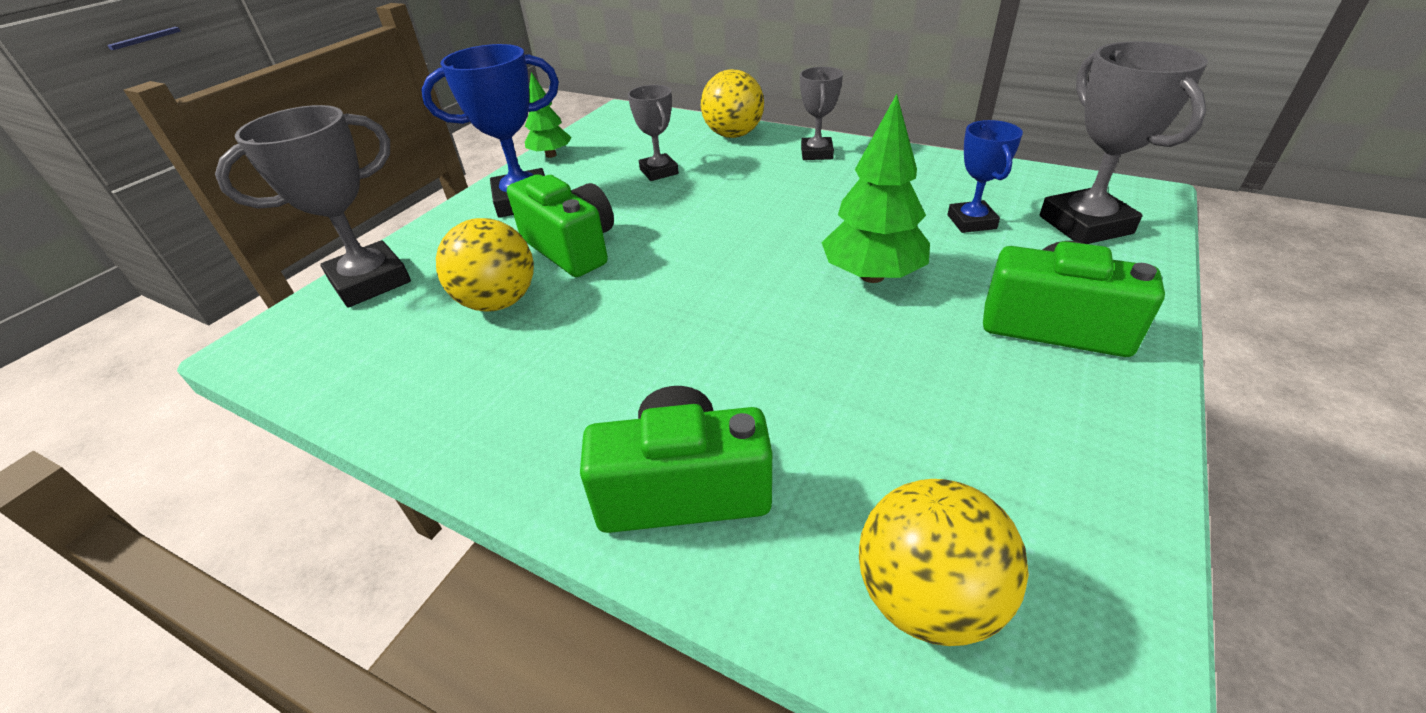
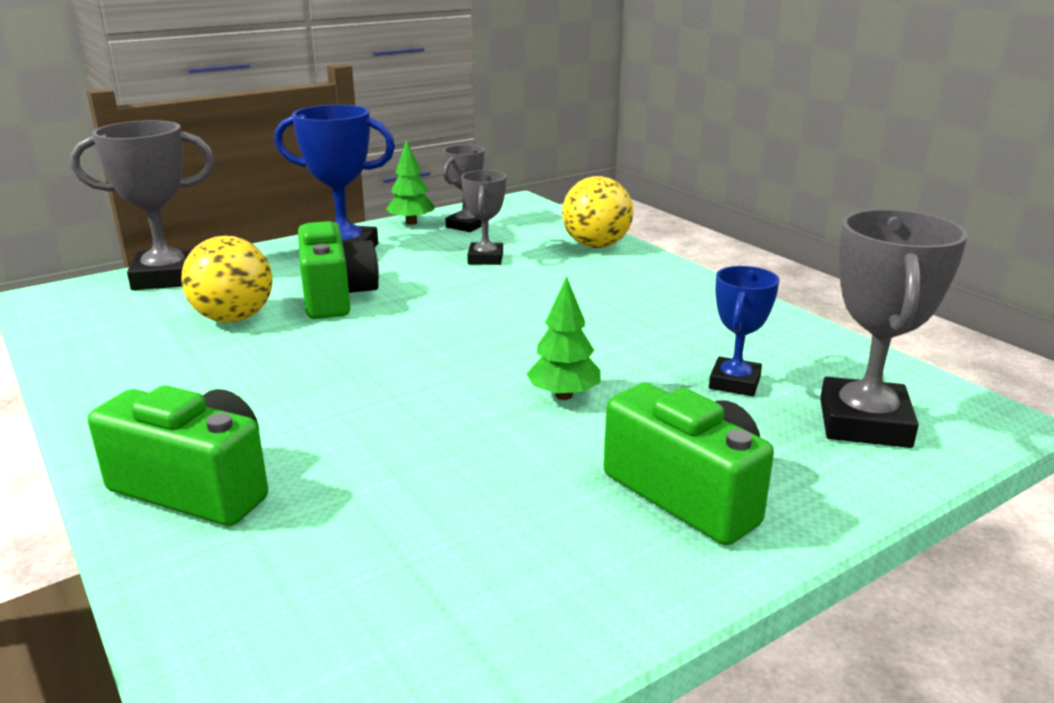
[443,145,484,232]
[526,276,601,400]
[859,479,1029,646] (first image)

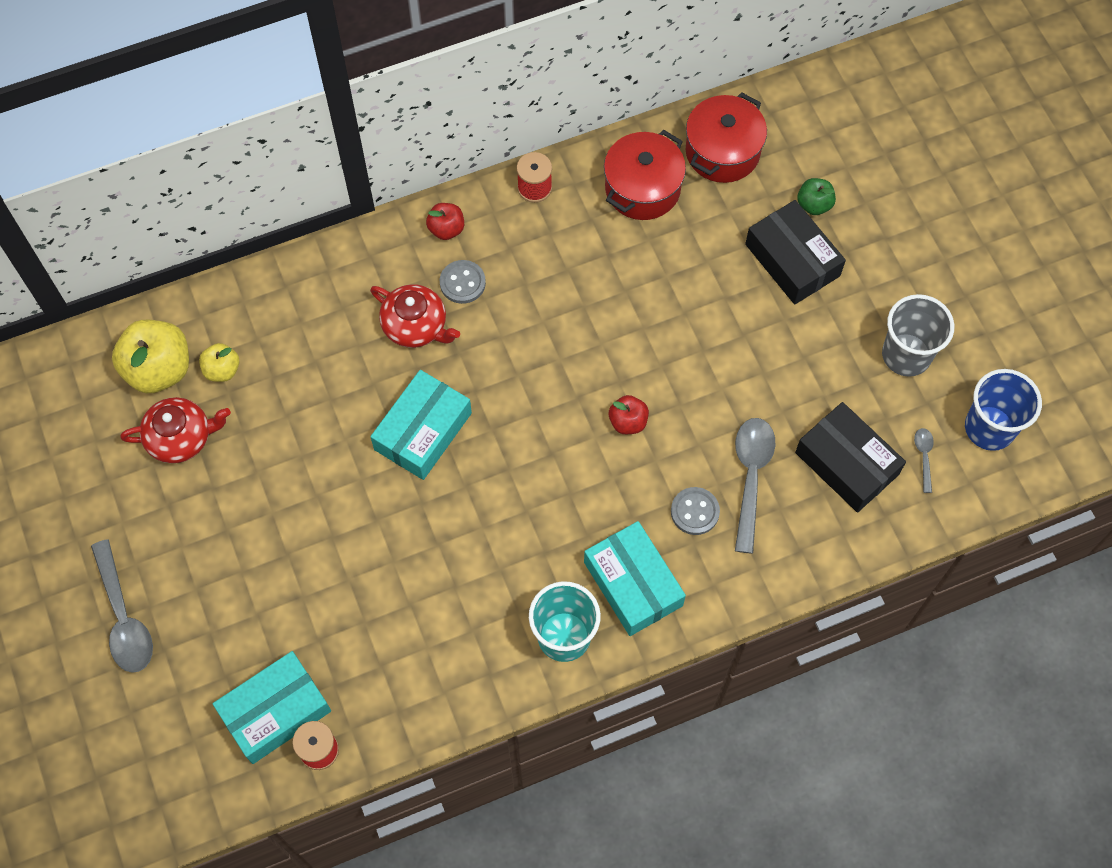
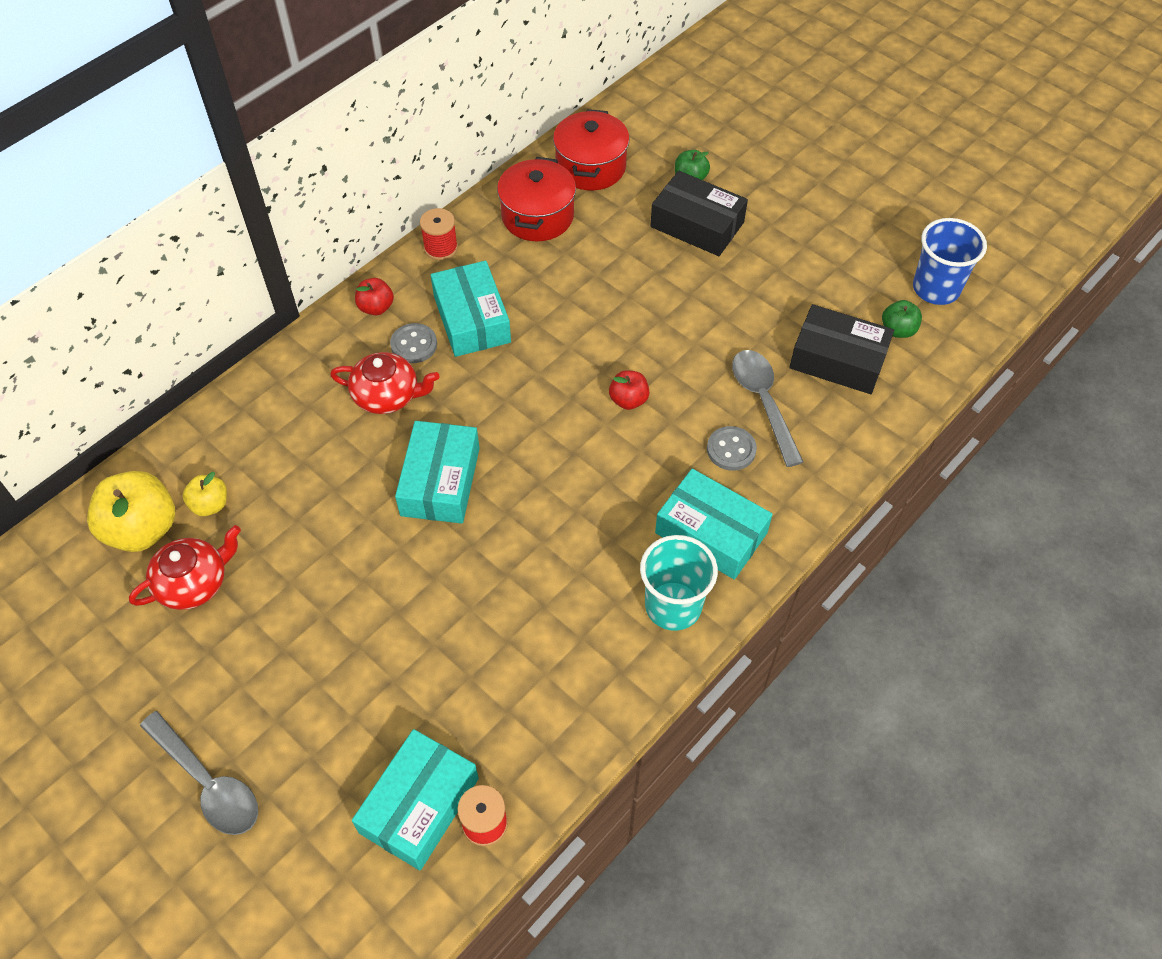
[882,294,954,377] (first image)
[882,300,922,338]
[431,261,511,357]

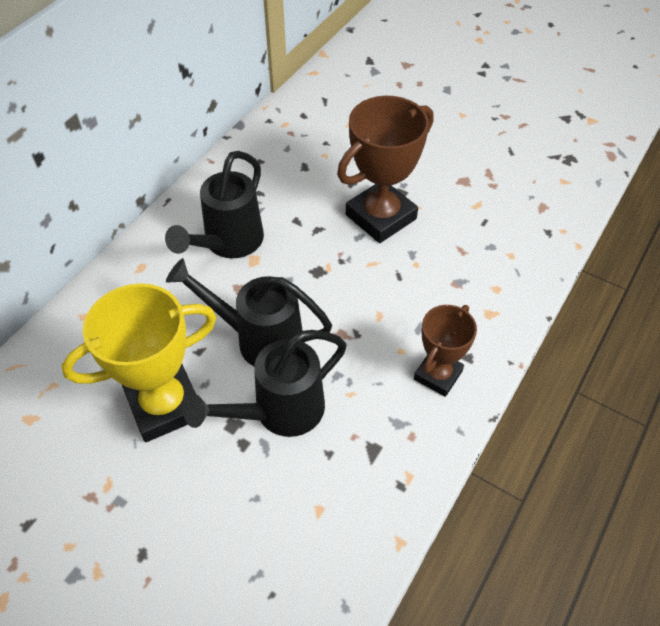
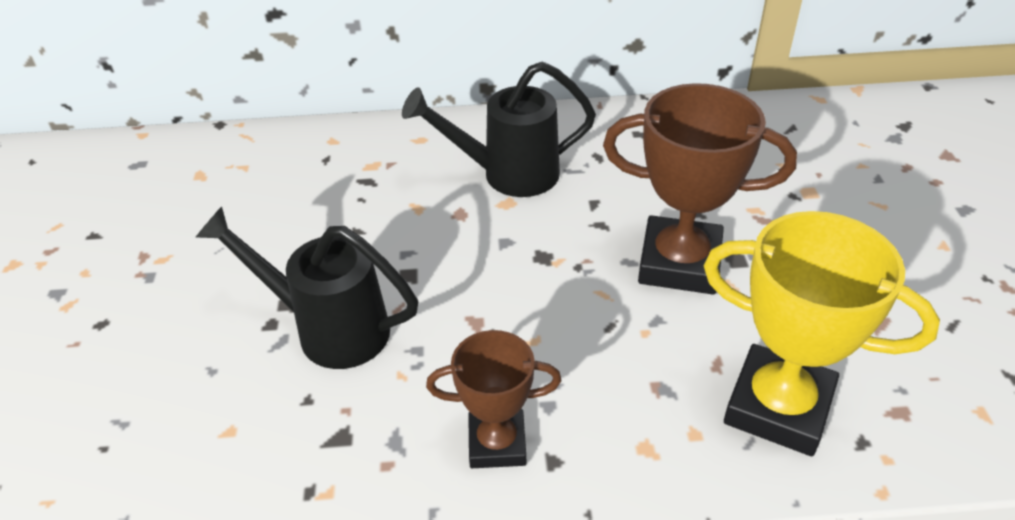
[166,258,332,367] (first image)
[704,211,940,456]

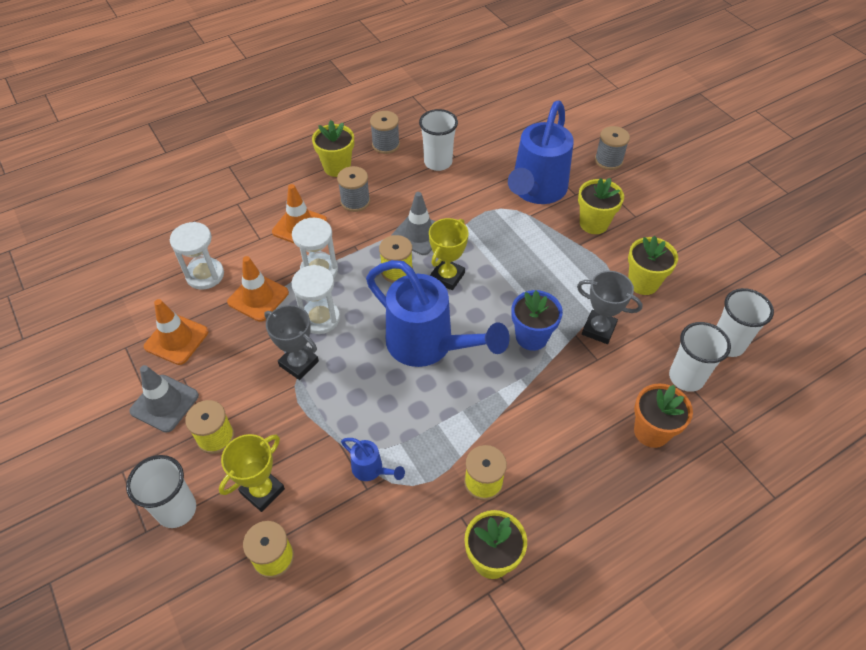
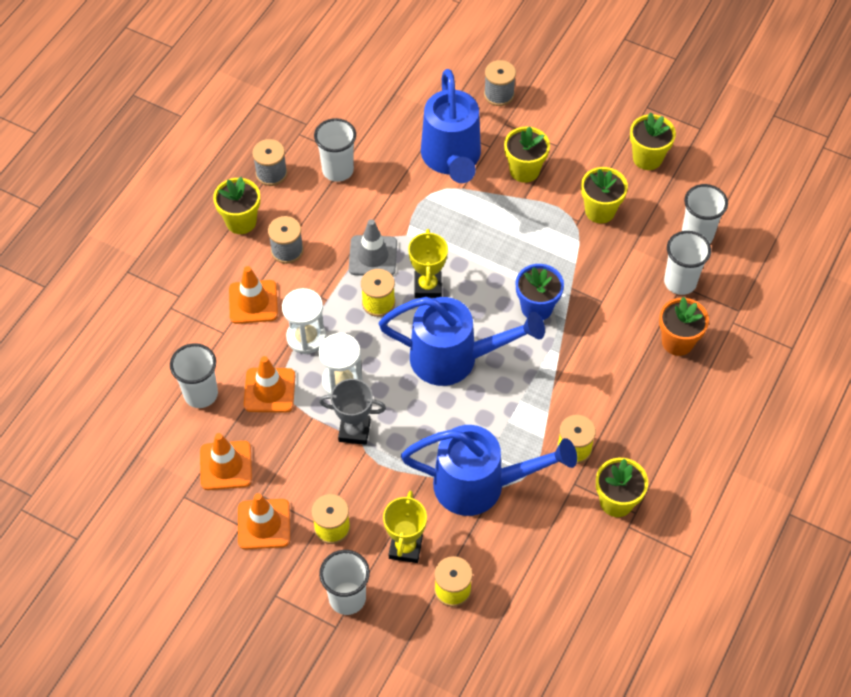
[170,343,218,408]
[577,271,643,344] (first image)
[238,493,290,550]
[401,425,577,516]
[630,112,676,170]

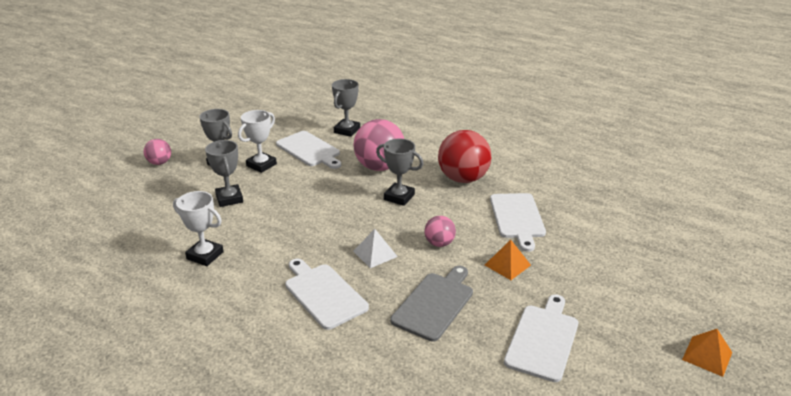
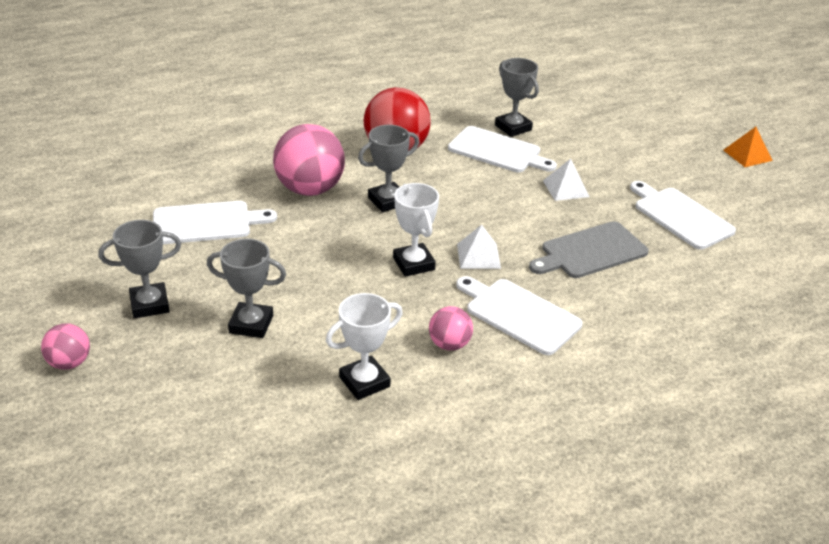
[495,58,539,137]
[393,183,439,277]
[429,306,473,351]
[543,159,590,201]
[456,276,583,355]
[529,221,649,278]

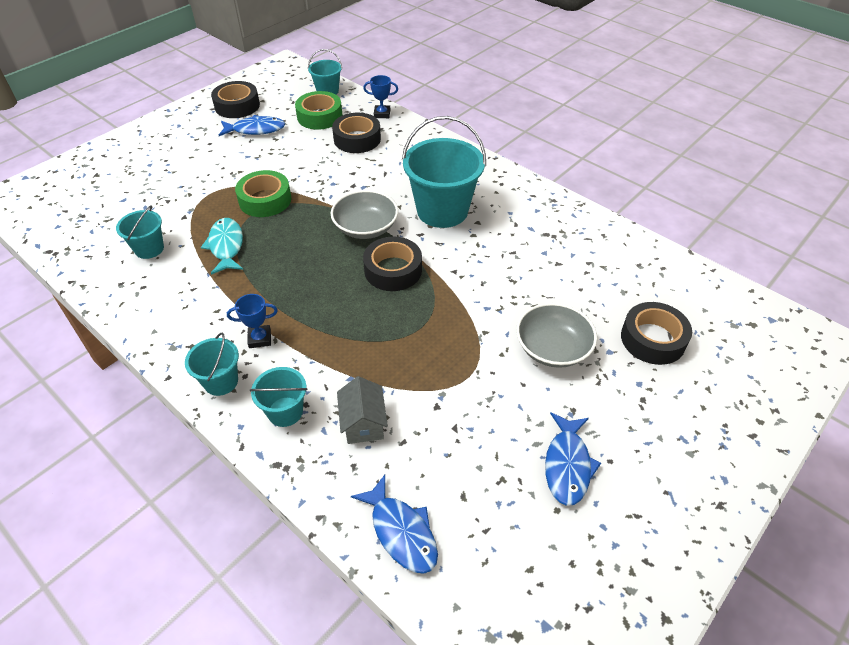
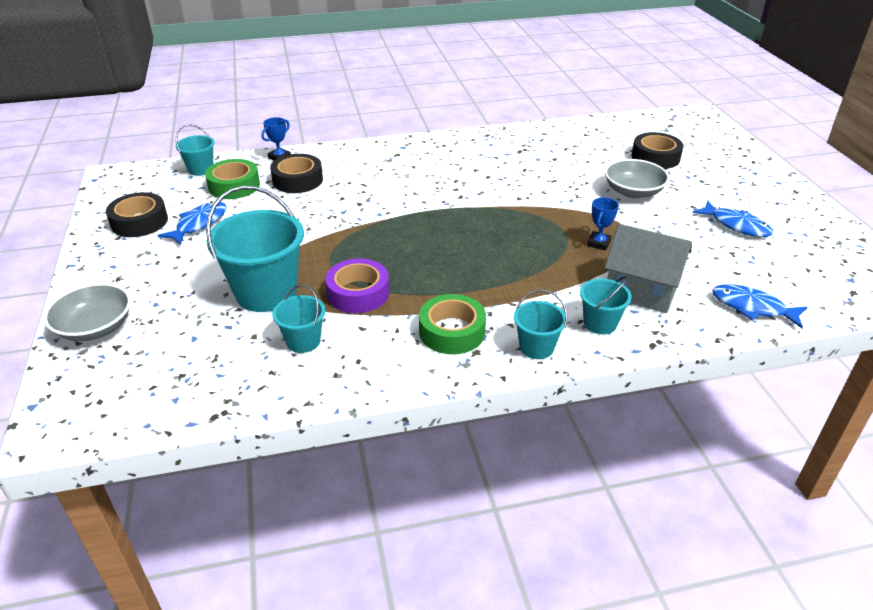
[206,186,304,312]
[419,294,486,354]
[44,283,131,341]
[325,259,389,313]
[363,237,422,291] (first image)
[587,197,619,251]
[604,224,692,313]
[712,284,807,328]

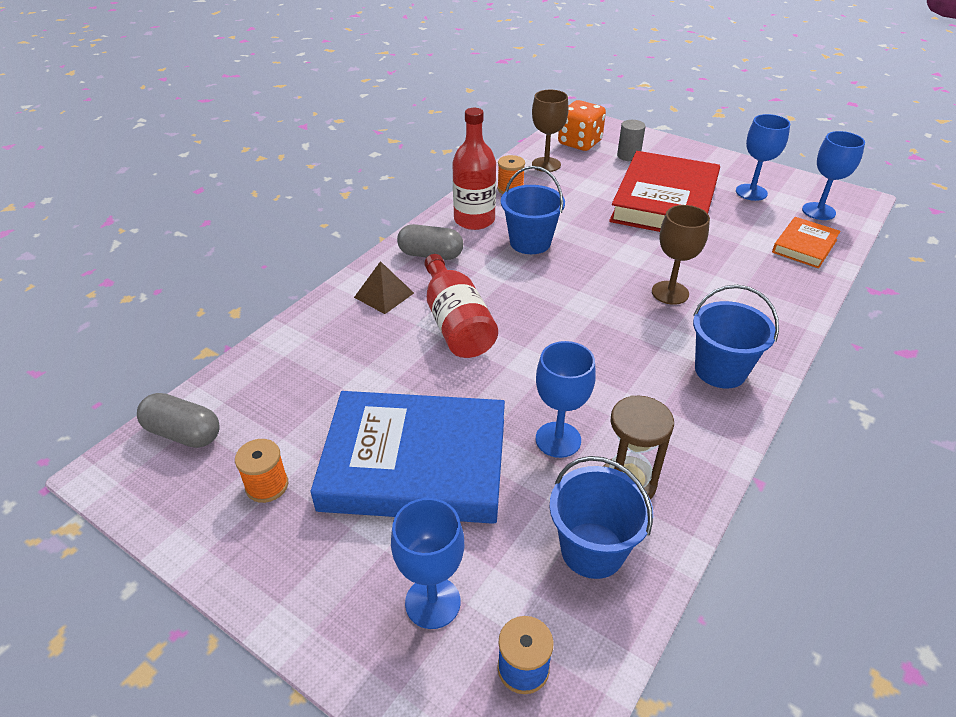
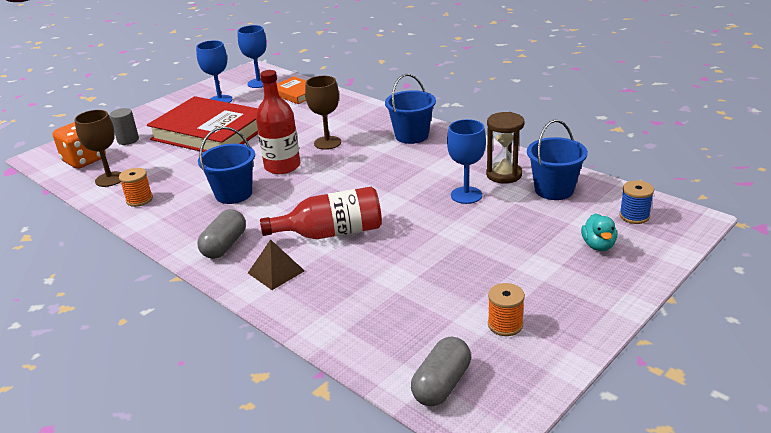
[256,70,300,174]
[311,391,505,524] (first image)
[581,213,617,251]

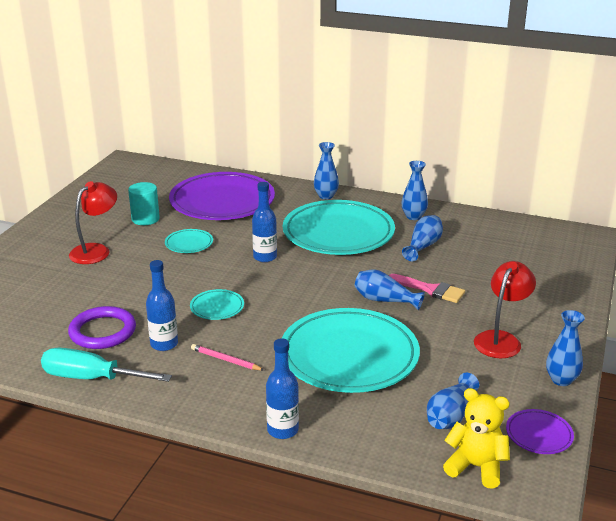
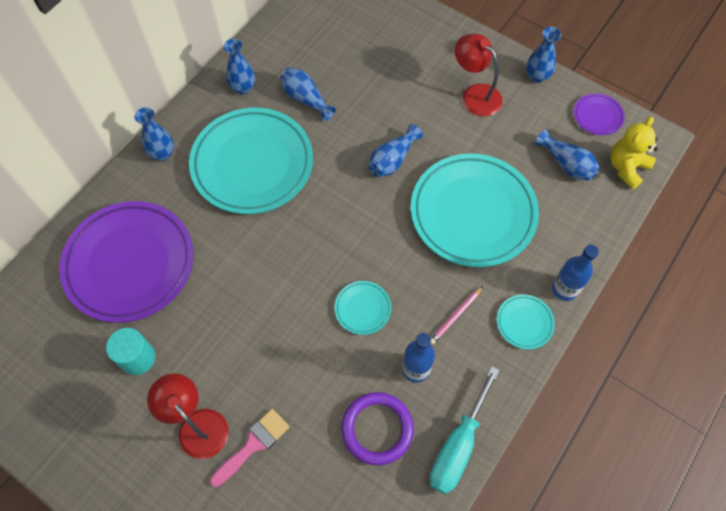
[252,182,277,262] (first image)
[497,295,555,349]
[210,409,289,487]

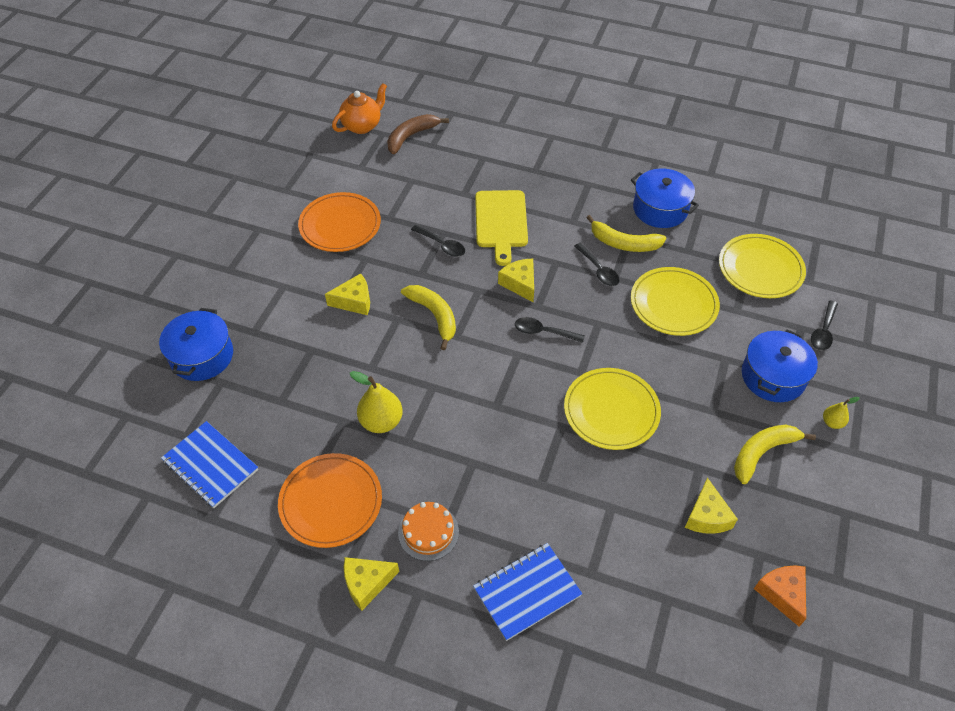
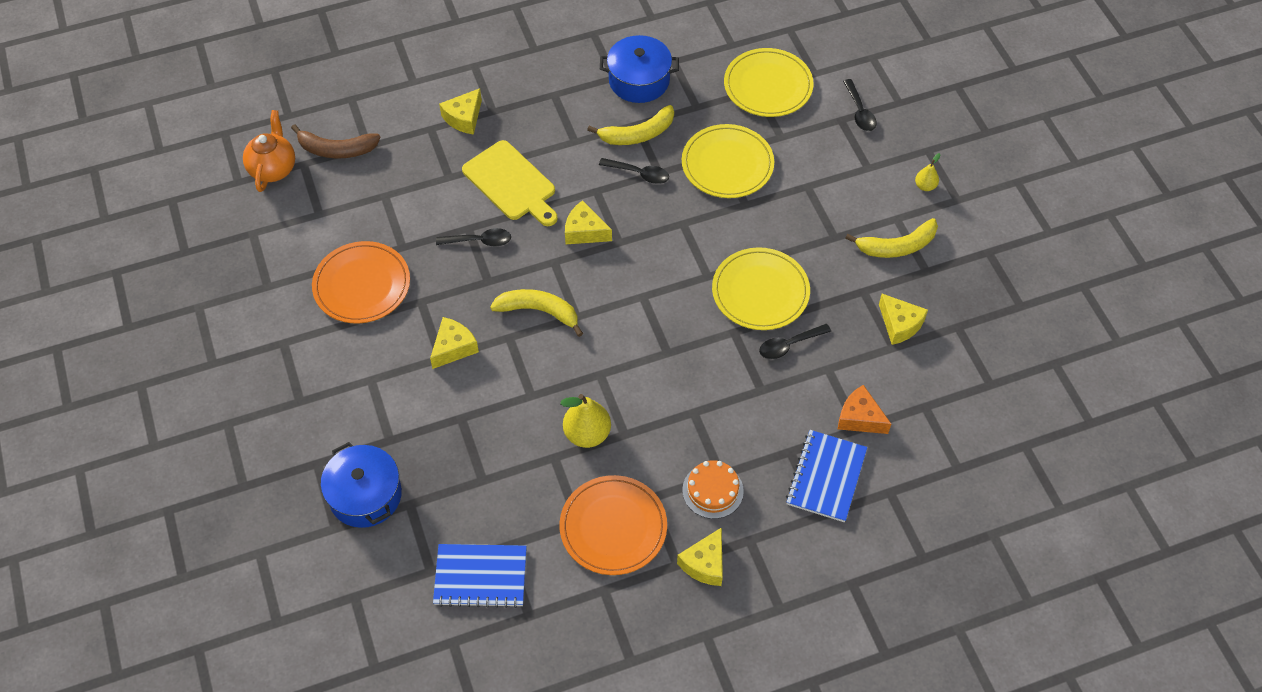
[291,124,380,159]
[759,324,831,359]
[742,329,818,402] (first image)
[845,218,938,258]
[838,385,891,434]
[439,88,482,135]

